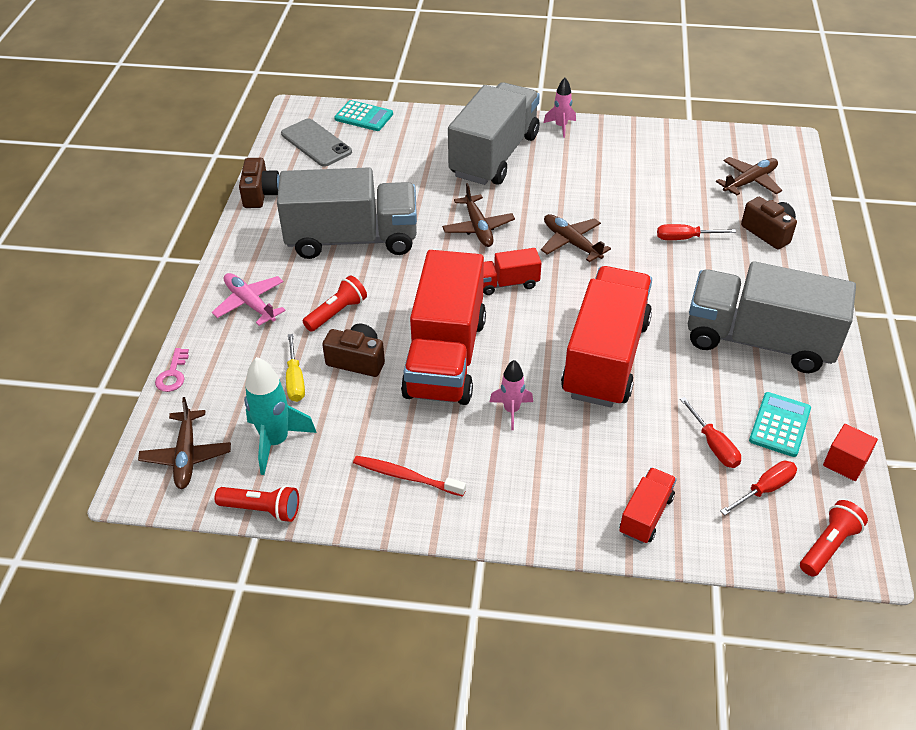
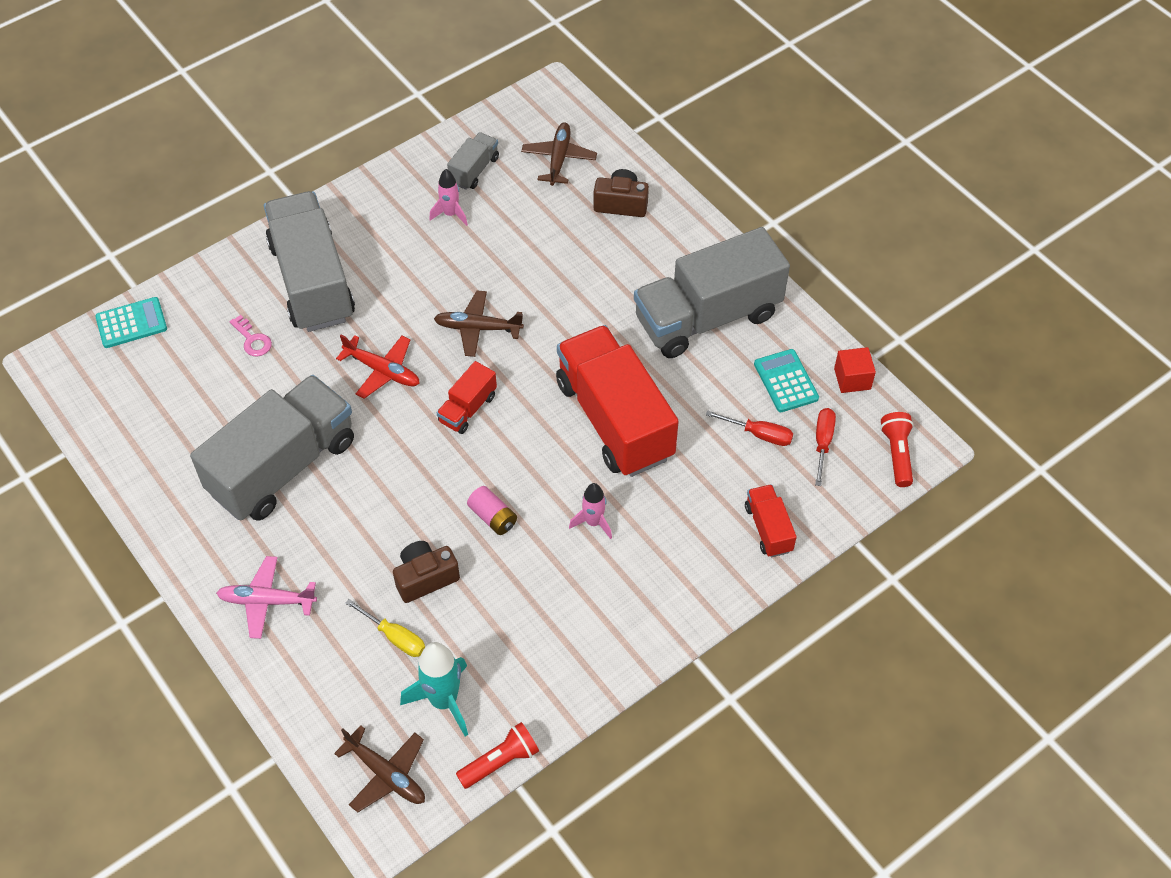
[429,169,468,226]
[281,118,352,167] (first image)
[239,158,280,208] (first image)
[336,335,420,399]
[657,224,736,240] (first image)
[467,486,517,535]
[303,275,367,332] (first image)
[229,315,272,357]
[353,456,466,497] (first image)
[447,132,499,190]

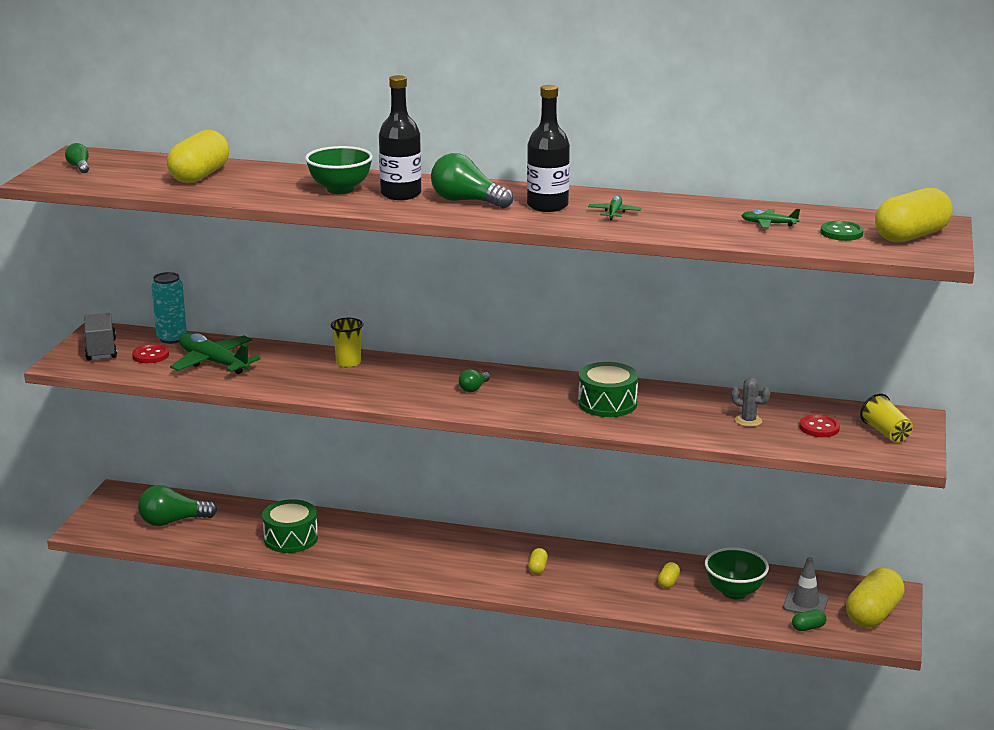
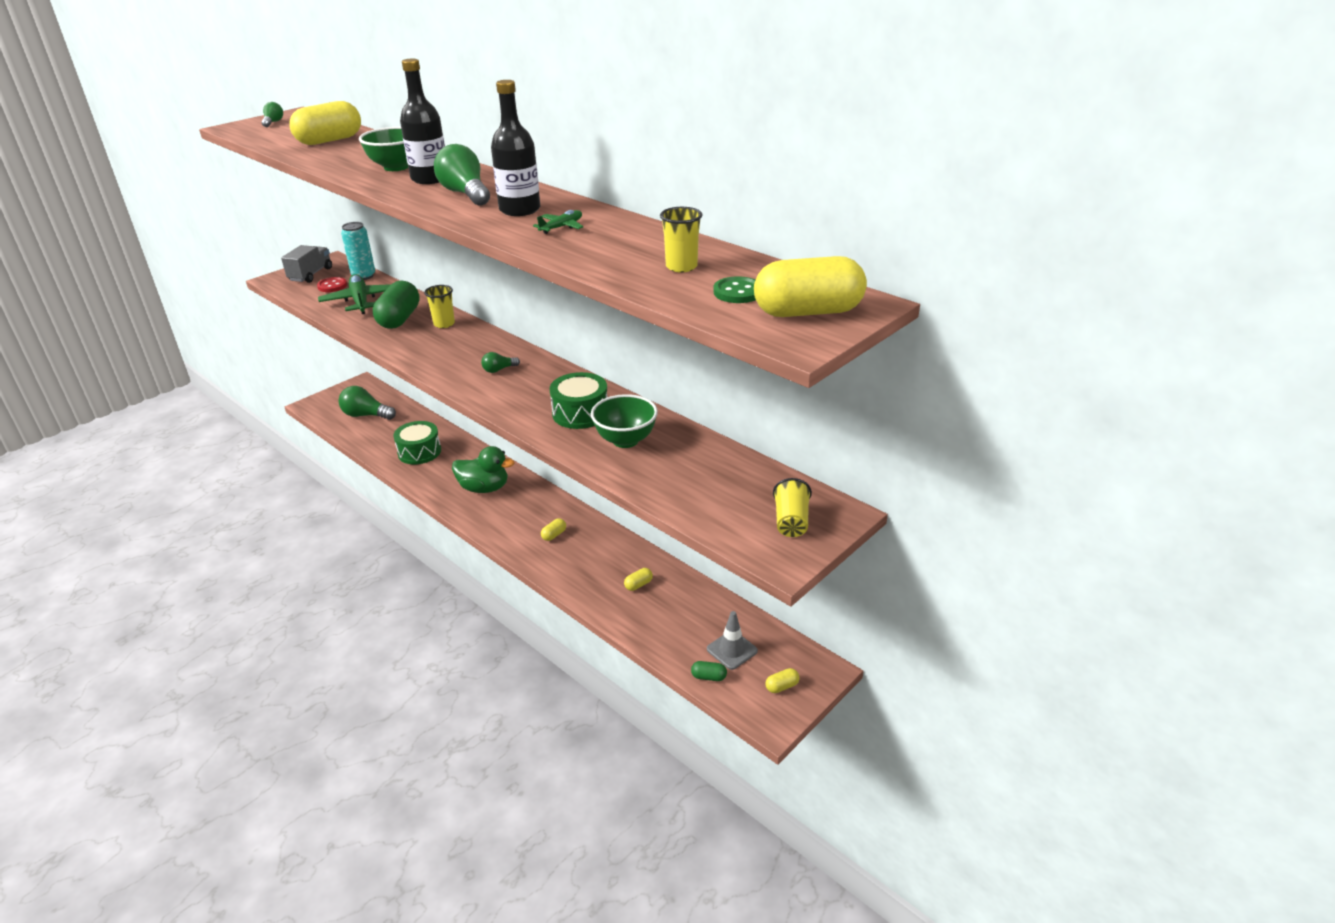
[660,207,702,272]
[731,378,771,427] (first image)
[799,415,840,437] (first image)
[591,394,658,448]
[766,668,800,693]
[373,281,420,329]
[452,446,515,493]

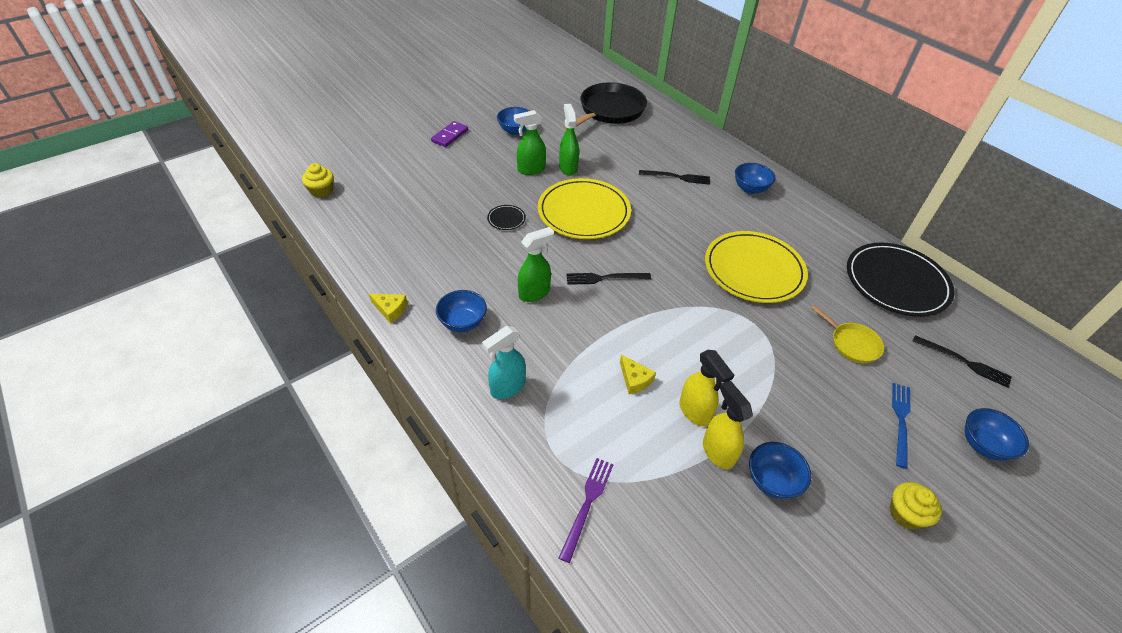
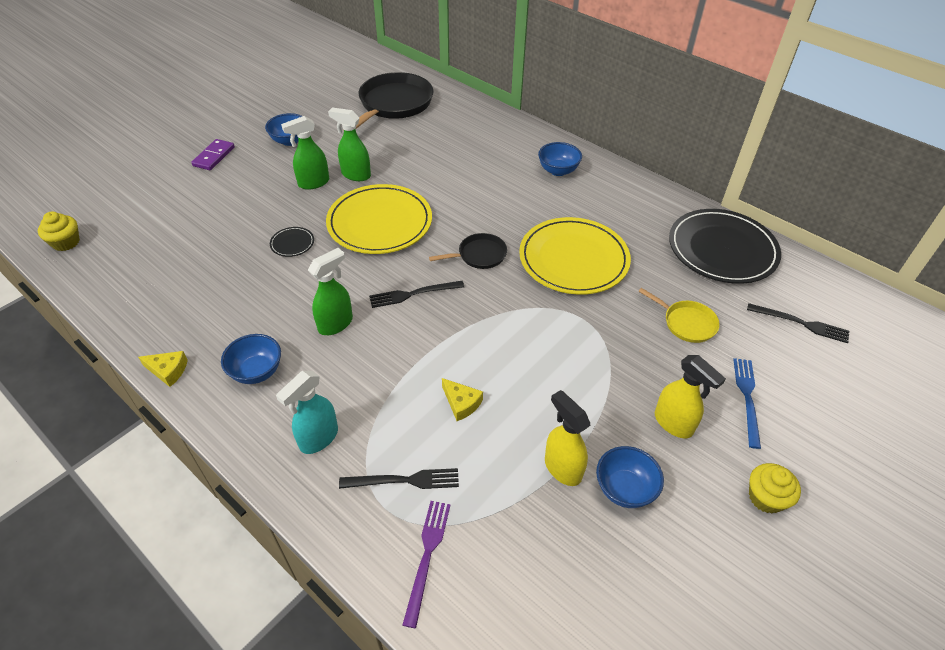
[328,107,371,181]
[339,468,459,489]
[655,355,726,438]
[965,408,1029,461] (first image)
[429,233,507,269]

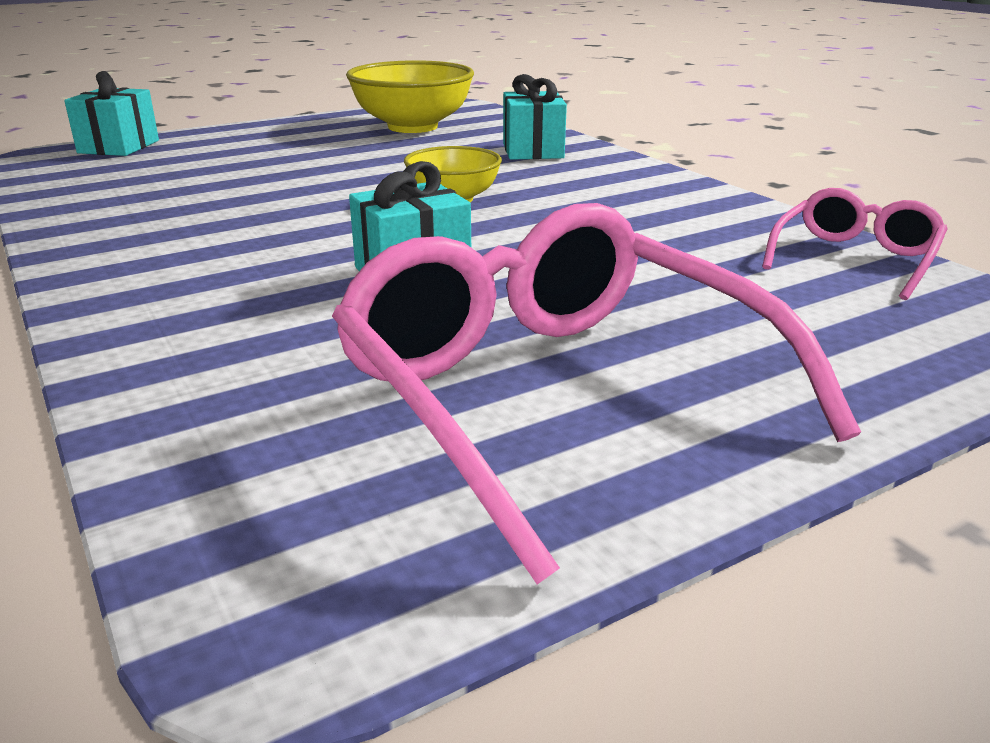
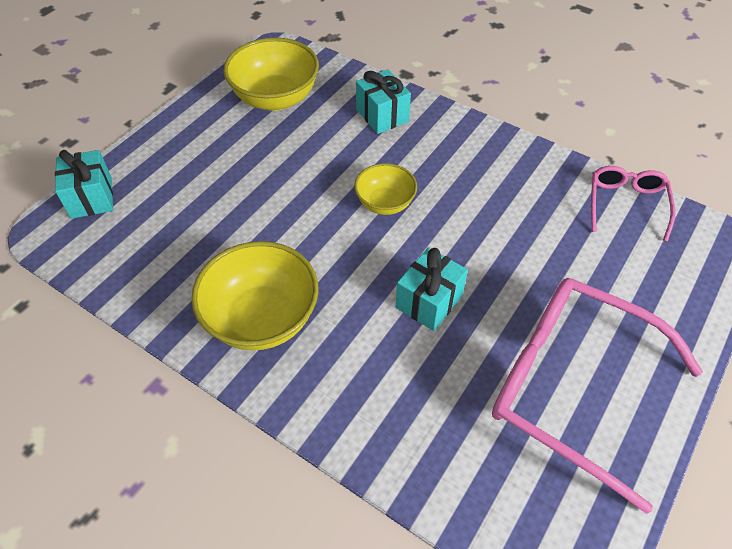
[191,241,319,350]

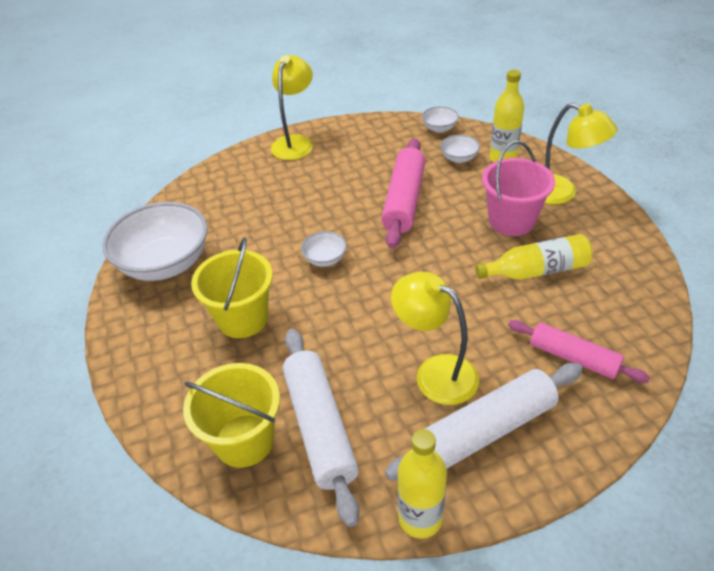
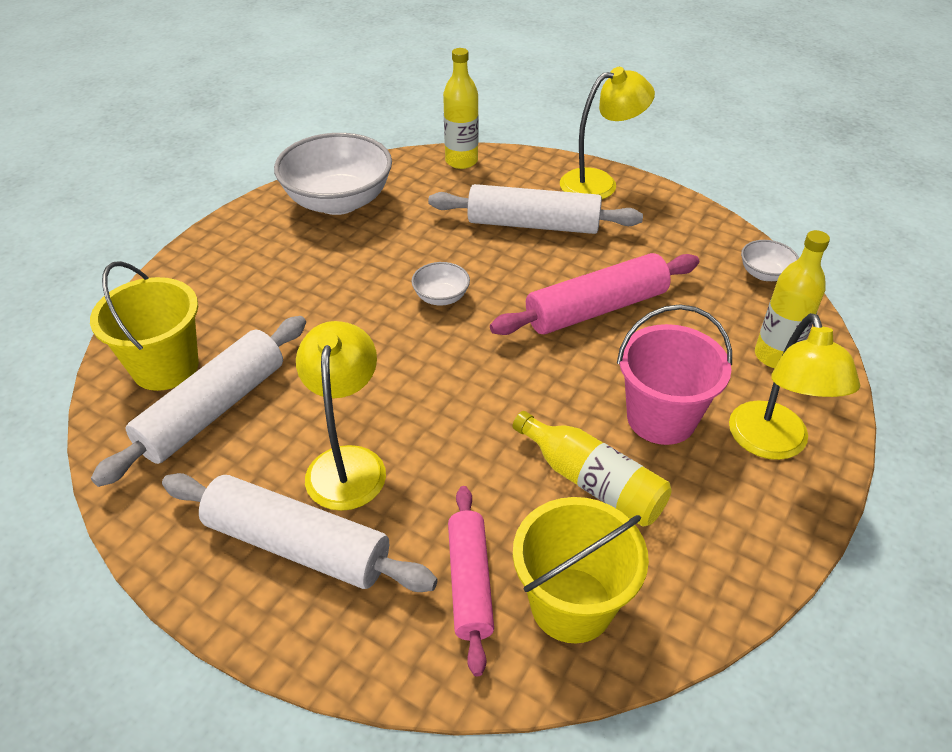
[440,135,480,163] (first image)
[513,497,649,643]
[443,48,478,169]
[428,184,643,234]

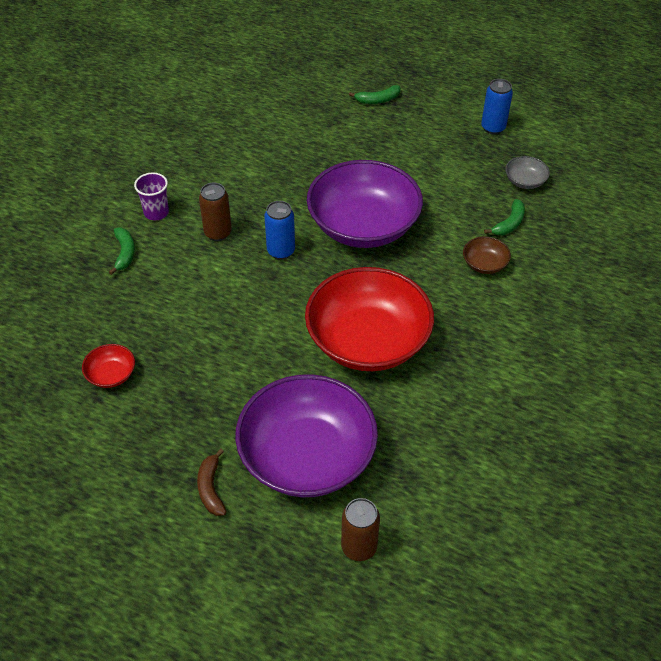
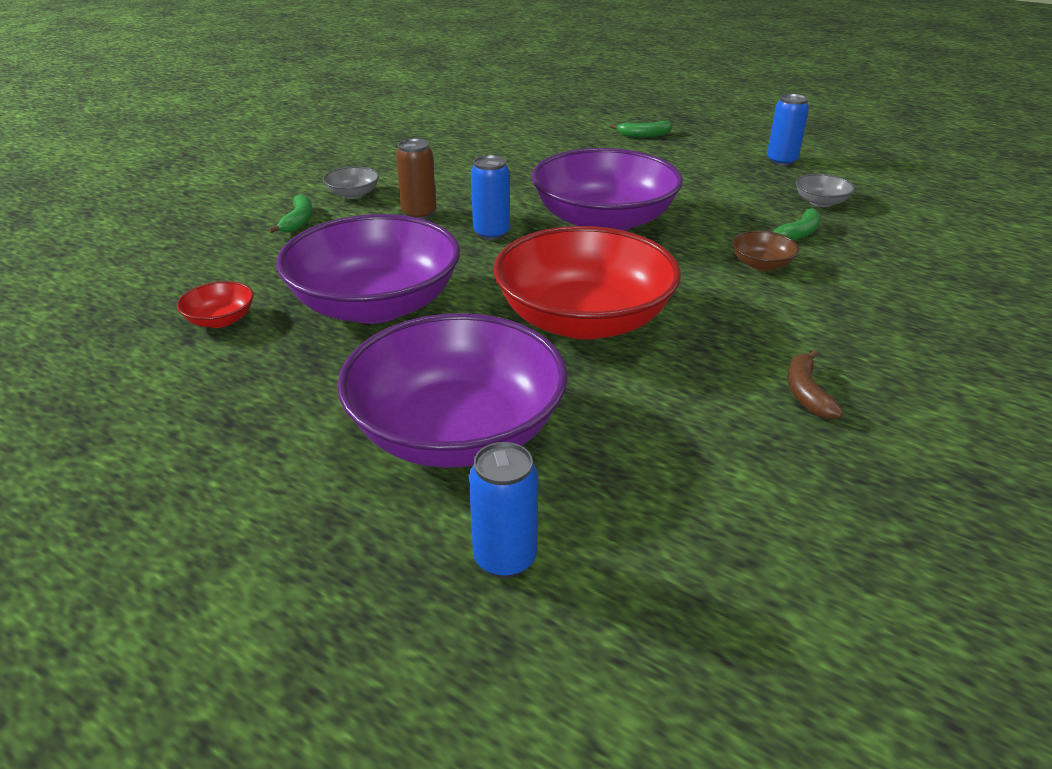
[323,166,379,199]
[787,350,843,419]
[469,442,538,578]
[276,214,460,324]

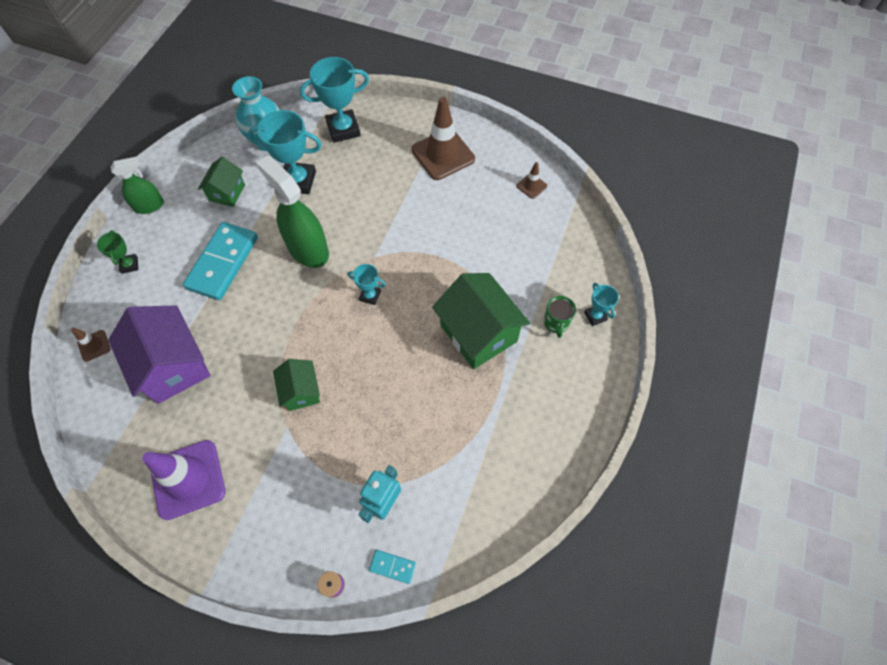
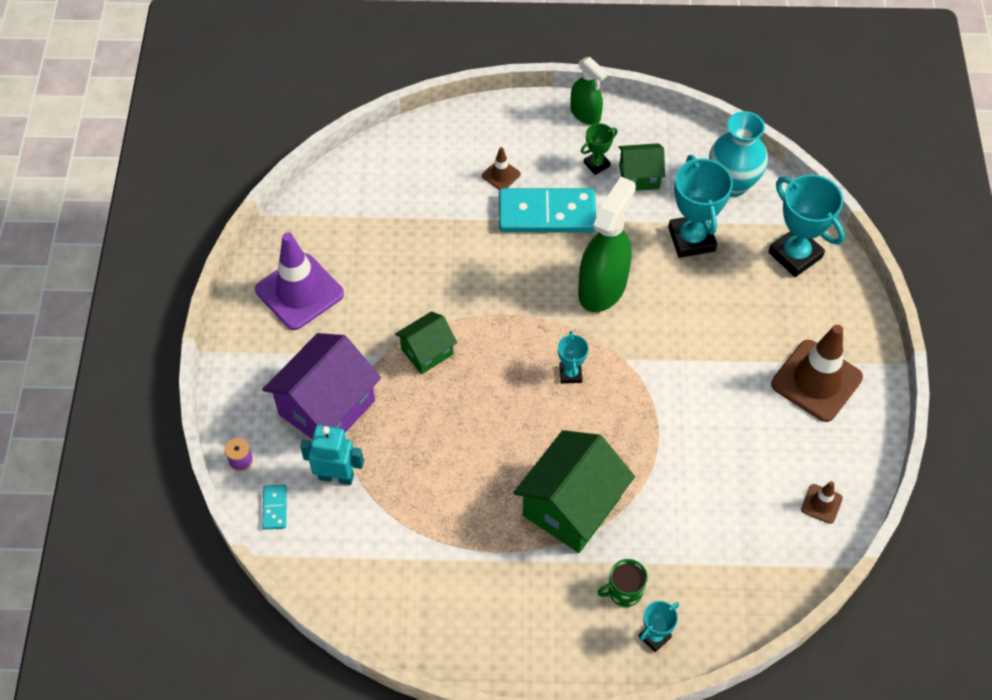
[581,123,618,175]
[262,333,381,439]
[482,147,521,190]

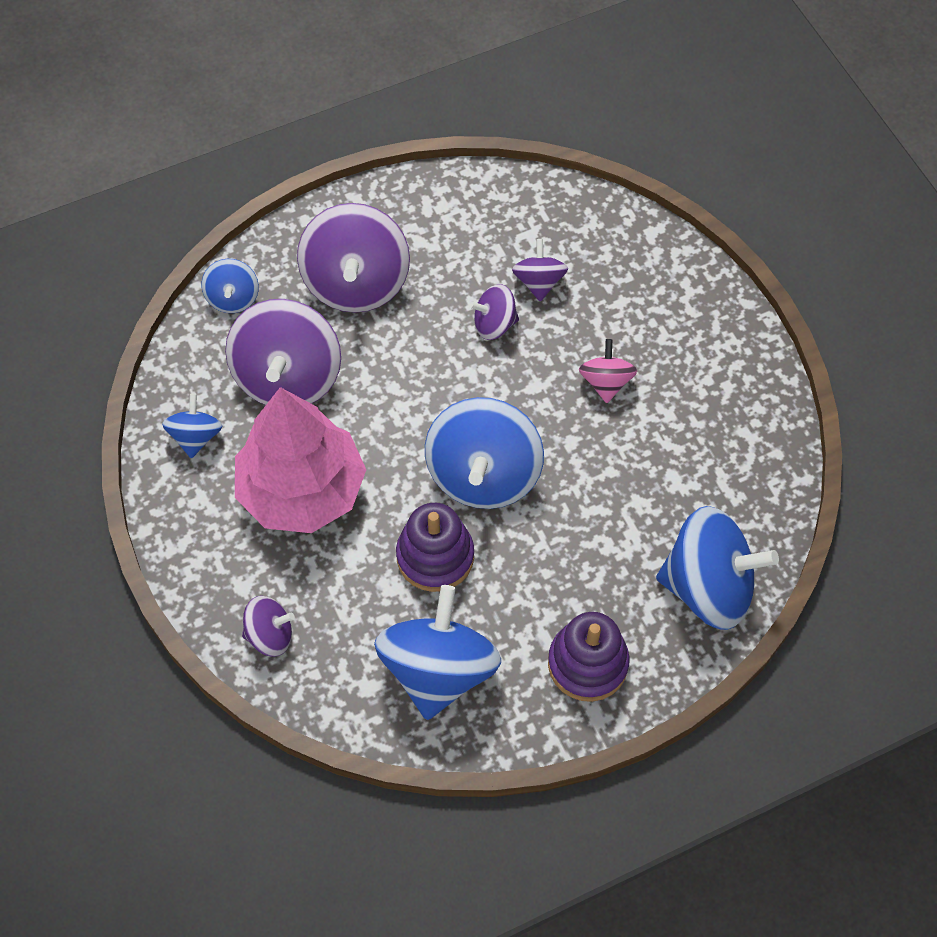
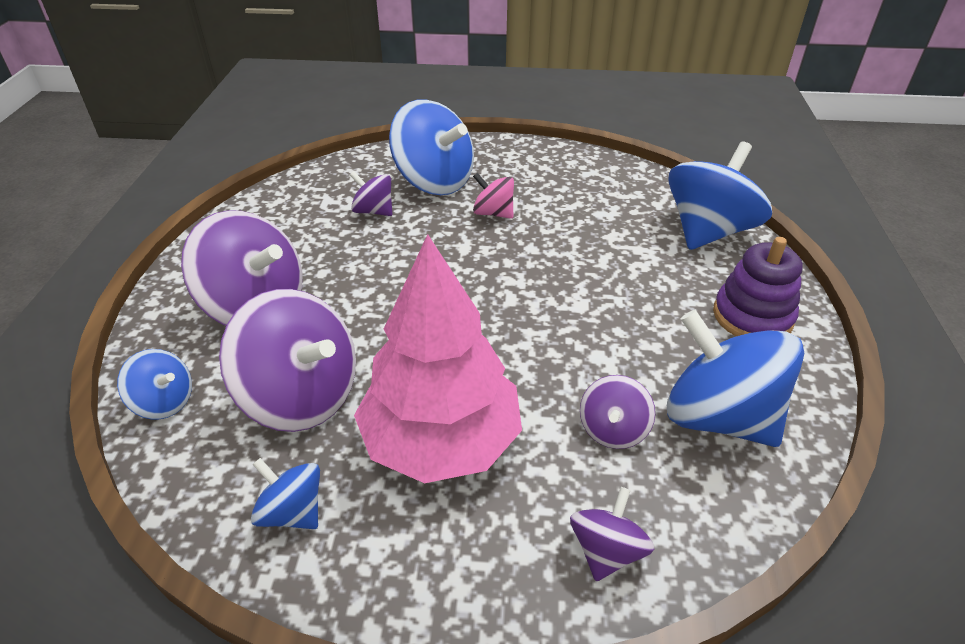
[580,375,655,449]
[389,99,474,195]
[396,503,474,592] (first image)

